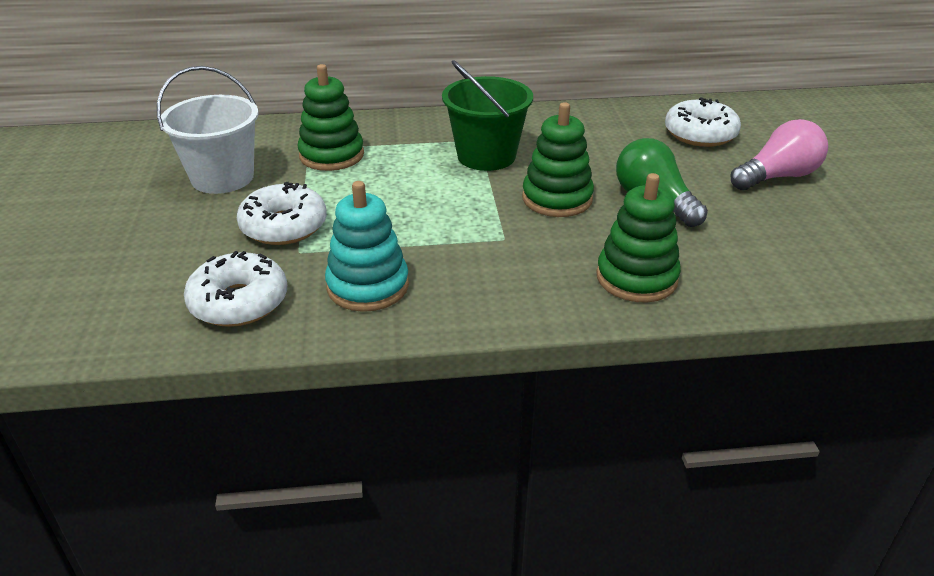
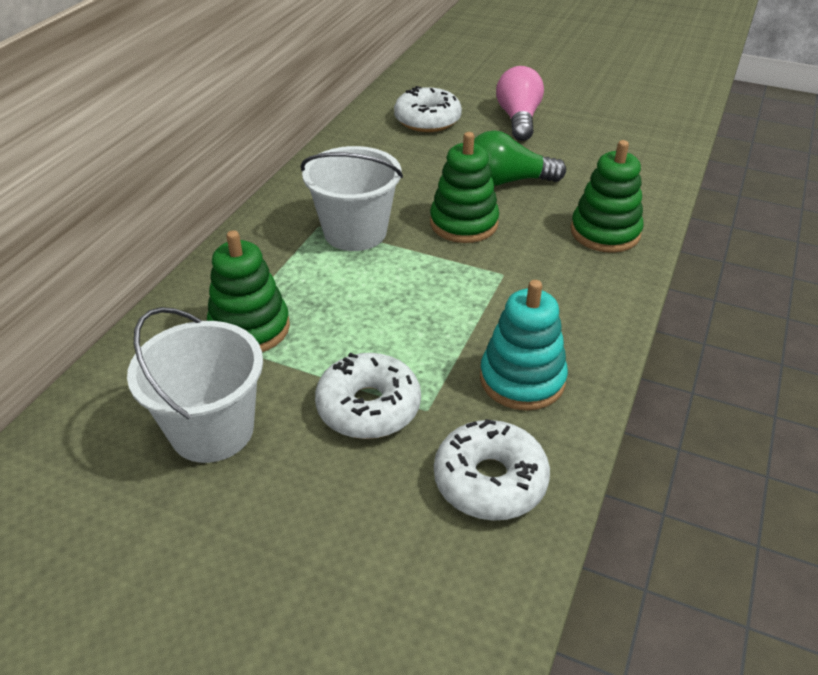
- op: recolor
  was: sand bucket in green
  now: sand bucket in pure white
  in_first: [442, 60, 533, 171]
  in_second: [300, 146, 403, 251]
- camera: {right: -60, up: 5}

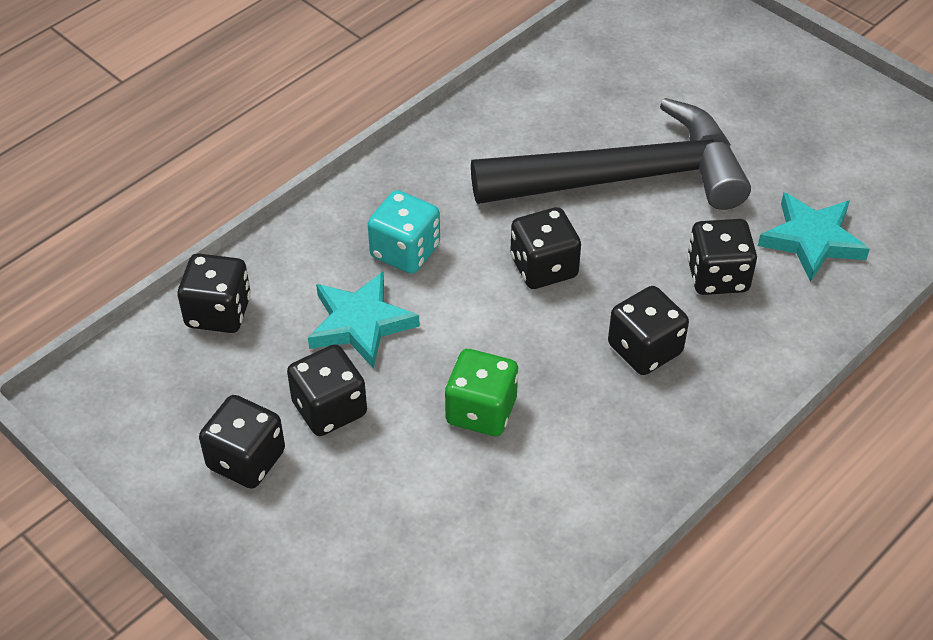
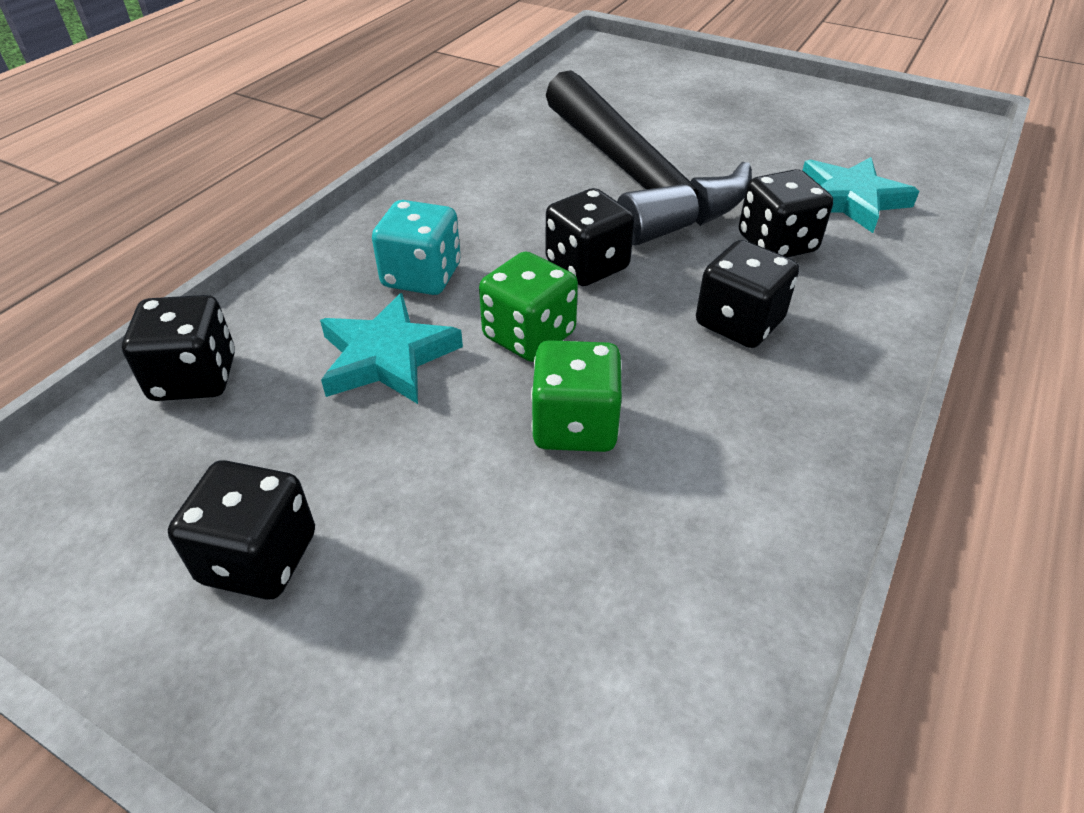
- op: insert
  now: die in green
  in_second: [479, 251, 578, 362]
- op: rotate
  was: carpenter's hammer in jet-black
  in_first: [471, 98, 751, 210]
  in_second: [546, 70, 752, 246]
  clockwise: 90
- op: delete
  was: die in jet-black
  in_first: [287, 344, 367, 436]
- camera: {right: -15, up: -5}

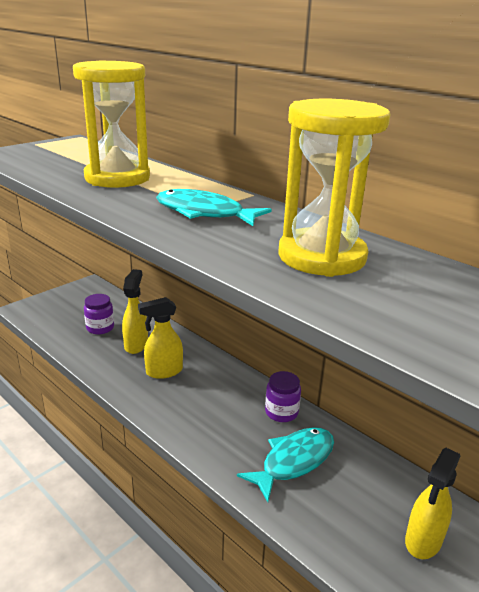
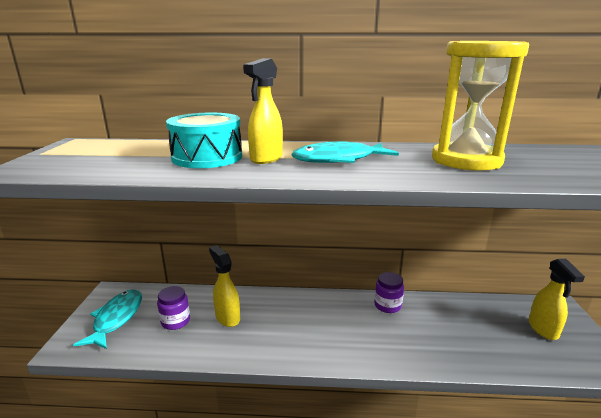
- op: move
  was: fish figure in teal
  in_first: [237, 427, 334, 502]
  in_second: [73, 289, 142, 349]
- op: replace
  was: hourglass in yellow
  now: toy drum in teal
  in_first: [73, 60, 150, 188]
  in_second: [166, 113, 242, 168]
- op: move
  was: spray bottle in yellow
  in_first: [138, 297, 183, 379]
  in_second: [243, 58, 283, 164]
- camera: {right: -40, up: -5}

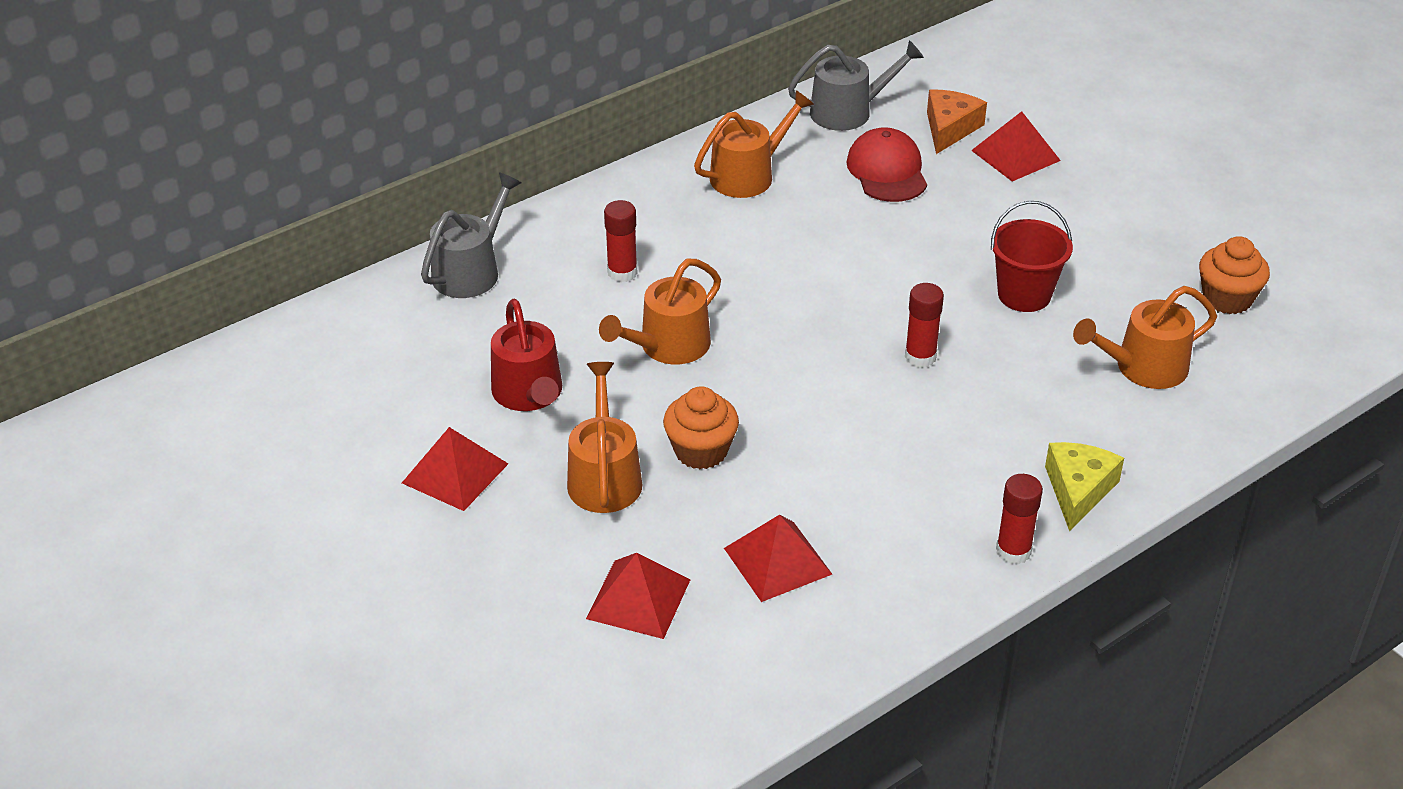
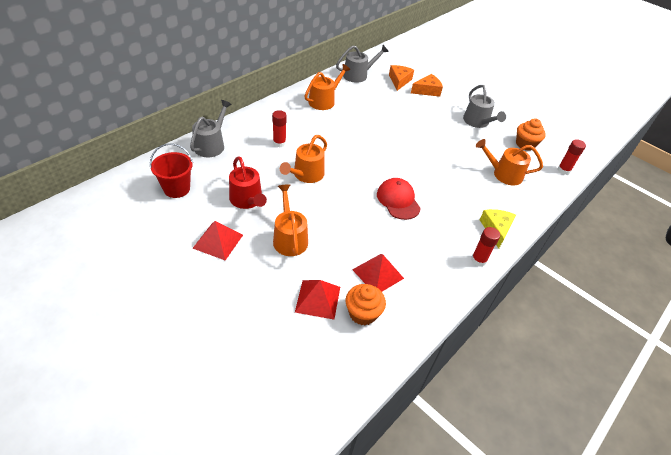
- op: move
  was: sand bucket in crimson
  in_first: [991, 201, 1073, 312]
  in_second: [150, 144, 193, 198]
- op: move
  was: cupcake in orange-coloured
  in_first: [663, 386, 739, 469]
  in_second: [346, 284, 386, 325]
- op: move
  was: peaked cap in crimson
  in_first: [846, 127, 927, 202]
  in_second: [377, 178, 421, 220]
- op: replace
  was: pyramid in crimson
  now: cheese wedge in orange-coloured
  in_first: [971, 111, 1061, 181]
  in_second: [411, 74, 443, 97]
- op: insert
  now: watering can in grey
  in_second: [463, 85, 506, 128]
- op: rotate
  was: watering can in orange-coloured
  in_first: [1073, 286, 1217, 389]
  in_second: [476, 139, 543, 185]
  clockwise: 45
- op: move
  was: glue stick in crimson
  in_first: [905, 283, 944, 368]
  in_second: [558, 139, 586, 175]
- camera: {right: -15, up: 5}

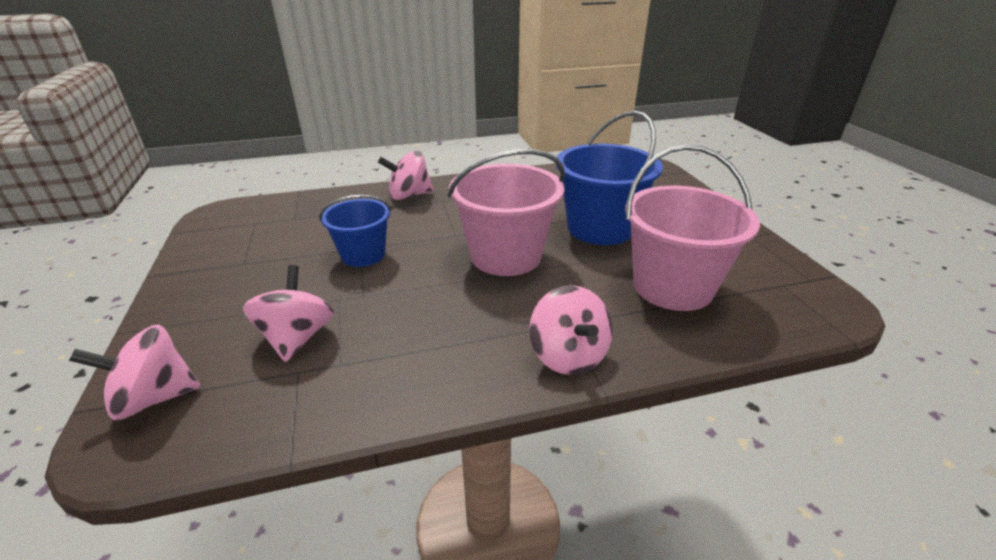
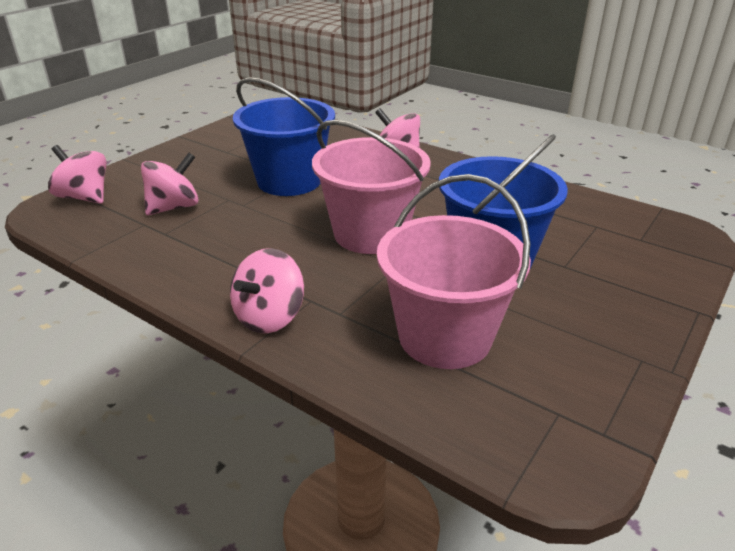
- op: resize
  was: sand bucket in royal blue
  in_first: [319, 195, 391, 267]
  in_second: [233, 77, 335, 196]
  ratio: 1.63
- camera: {right: 50, up: 0}

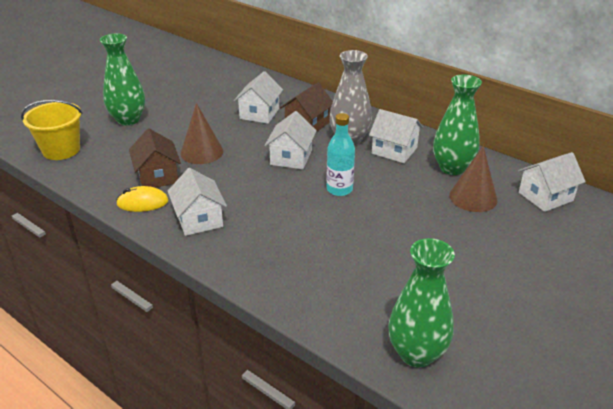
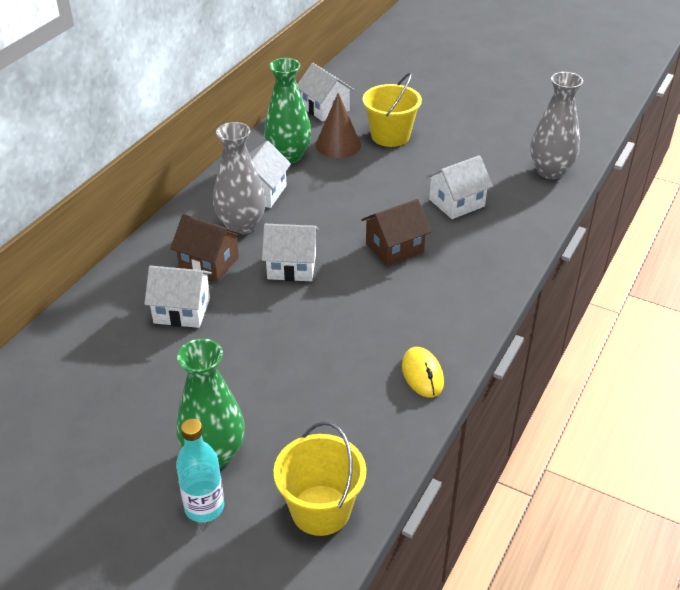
- op: move
  was: bottle in teal
  in_first: [326, 113, 355, 196]
  in_second: [176, 419, 224, 522]
- op: move
  was: cottage in dark brown
  in_first: [129, 129, 181, 188]
  in_second: [361, 199, 431, 266]
- op: insert
  now: sand bucket in yellow
  in_second: [363, 73, 422, 147]
- op: move
  was: cottage in pure white
  in_first: [168, 168, 227, 236]
  in_second: [426, 155, 493, 219]
- op: recolor
  was: vase in green
  now: vase in grey
  in_first: [388, 238, 455, 368]
  in_second: [530, 72, 583, 179]
- op: delete
  was: solid cone in dark brown
  in_first: [180, 103, 223, 164]
- camera: {right: -100, up: 5}

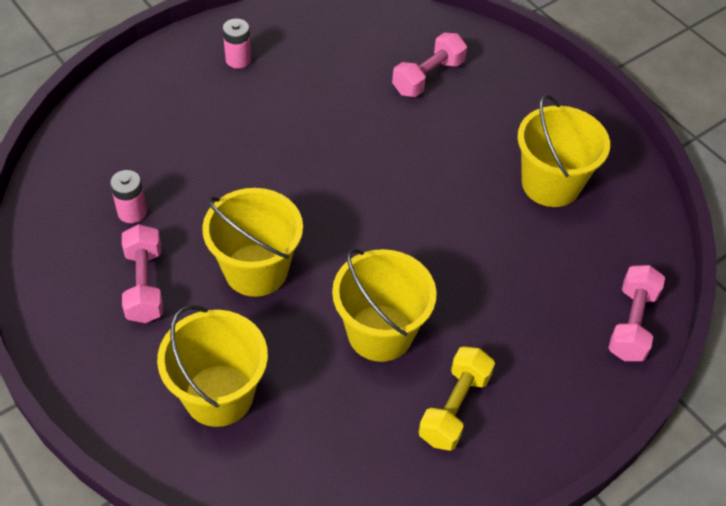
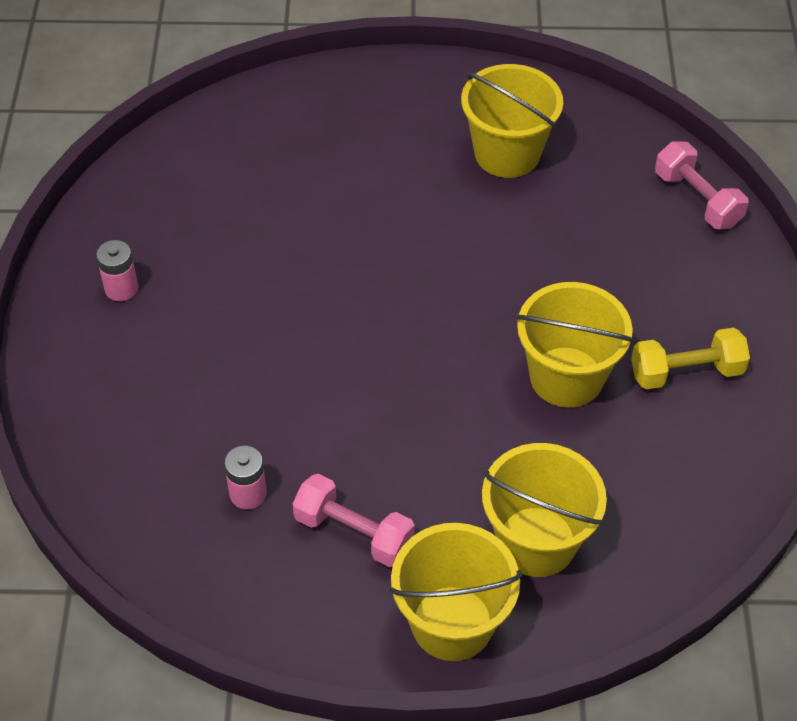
- op: move
  was: sand bucket in yellow
  in_first: [202, 188, 303, 297]
  in_second: [389, 523, 522, 661]
- op: rotate
  was: dumbbell in yellow
  in_first: [419, 346, 495, 451]
  in_second: [631, 328, 750, 389]
  clockwise: -75
- op: delete
  was: dumbbell in rose-pink
  in_first: [392, 33, 467, 97]
- camera: {right: -50, up: 0}

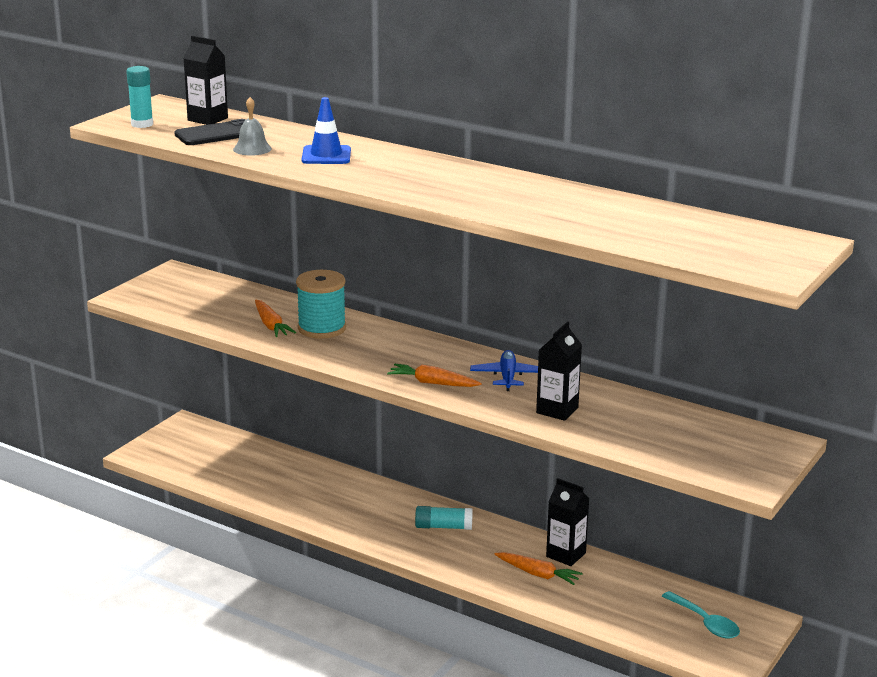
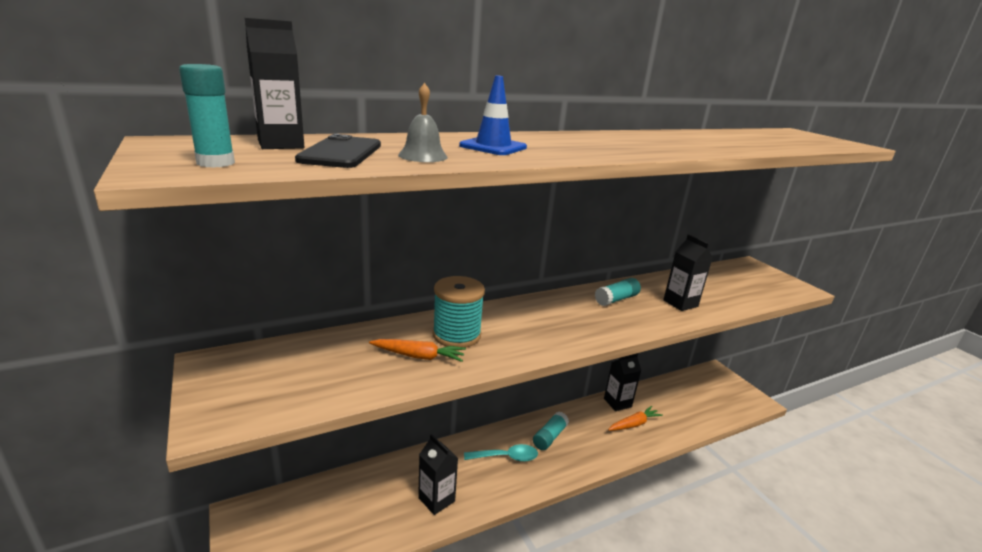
- op: insert
  now: juice carton in jet-black
  in_second: [418, 434, 458, 515]
- op: move
  was: spoon in teal
  in_first: [662, 591, 740, 638]
  in_second: [464, 444, 538, 462]
- op: replace
  was: toy plane in royal blue
  now: glue stick in teal
  in_first: [470, 350, 538, 391]
  in_second: [595, 278, 641, 306]
- op: delete
  was: root vegetable in orange-coloured
  in_first: [387, 364, 482, 387]
- camera: {right: -60, up: 0}

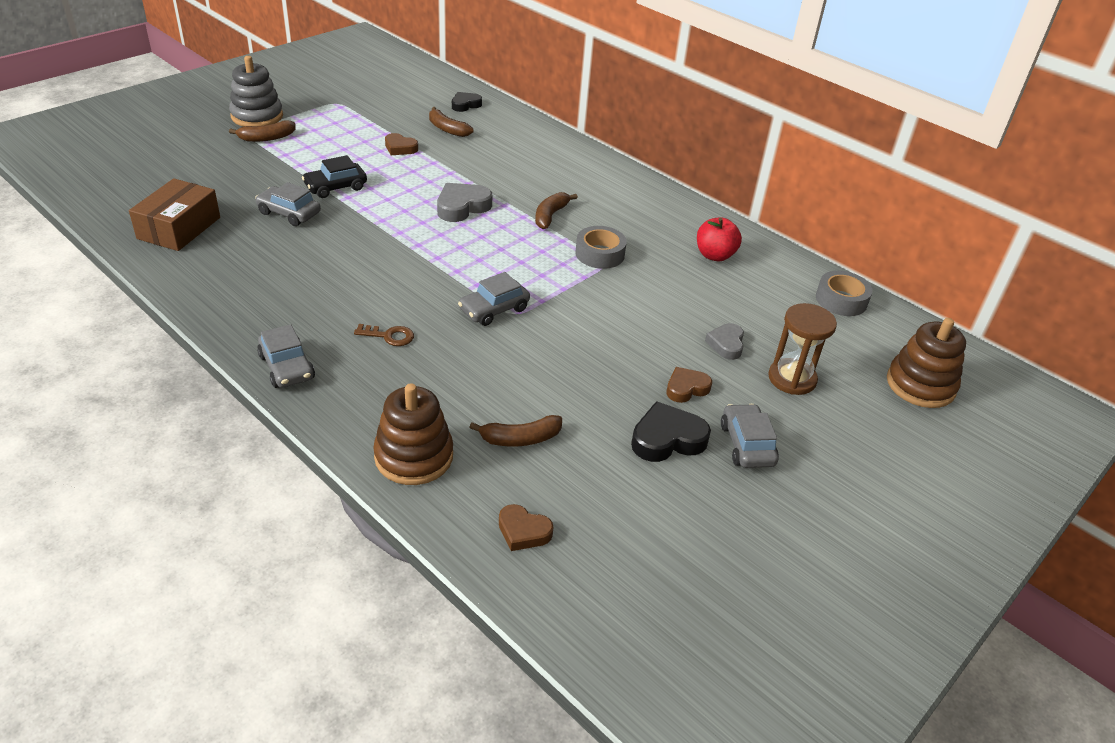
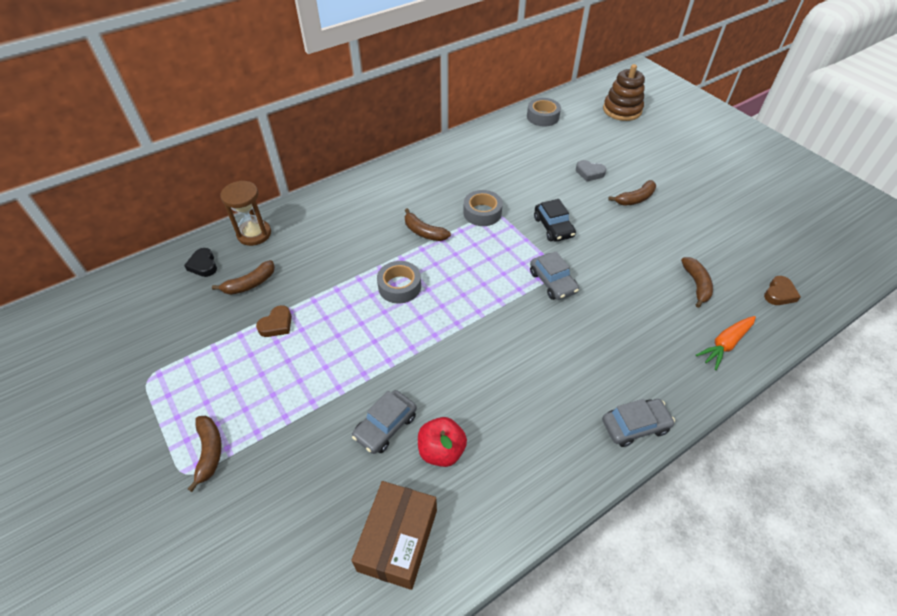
- op: move
  was: hourglass in dark brown
  in_first: [768, 303, 837, 395]
  in_second: [221, 181, 271, 246]
- op: rotate
  was: parcel in dark brown
  in_first: [129, 178, 220, 251]
  in_second: [351, 481, 437, 590]
  clockwise: 75
- op: replace
  was: love heart in grey
  now: sticky tape in grey
  in_first: [437, 183, 492, 222]
  in_second: [377, 261, 421, 304]
- op: move
  was: apple in crimson
  in_first: [697, 217, 742, 261]
  in_second: [418, 417, 467, 467]
- op: move
  was: automobile in jet-black
  in_first: [302, 155, 367, 198]
  in_second: [534, 199, 576, 242]
- op: replace
  was: love heart in dark brown
  now: toy banana in dark brown
  in_first: [666, 367, 712, 403]
  in_second: [608, 180, 656, 206]
- op: replace
  was: stacking toy in dark brown
  now: root vegetable in orange-coloured
  in_first: [373, 383, 453, 485]
  in_second: [696, 316, 756, 370]
- op: delete
  was: stacking toy in grey
  in_first: [229, 56, 283, 127]
- op: delete
  was: latchkey in dark brown
  in_first: [354, 324, 414, 346]
- op: delete
  was: love heart in jet-black
  in_first: [631, 401, 711, 462]
- op: delete
  was: automobile in grey
  in_first: [721, 404, 779, 468]
- camera: {right: -75, up: 10}

